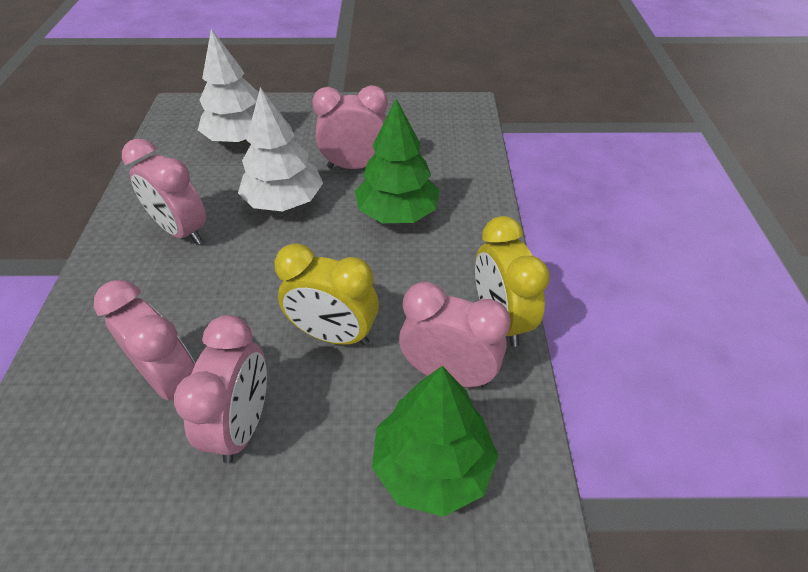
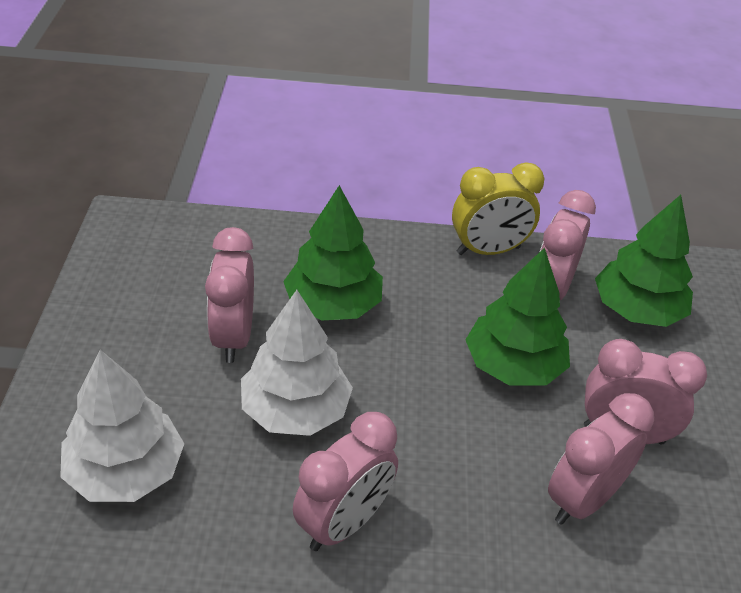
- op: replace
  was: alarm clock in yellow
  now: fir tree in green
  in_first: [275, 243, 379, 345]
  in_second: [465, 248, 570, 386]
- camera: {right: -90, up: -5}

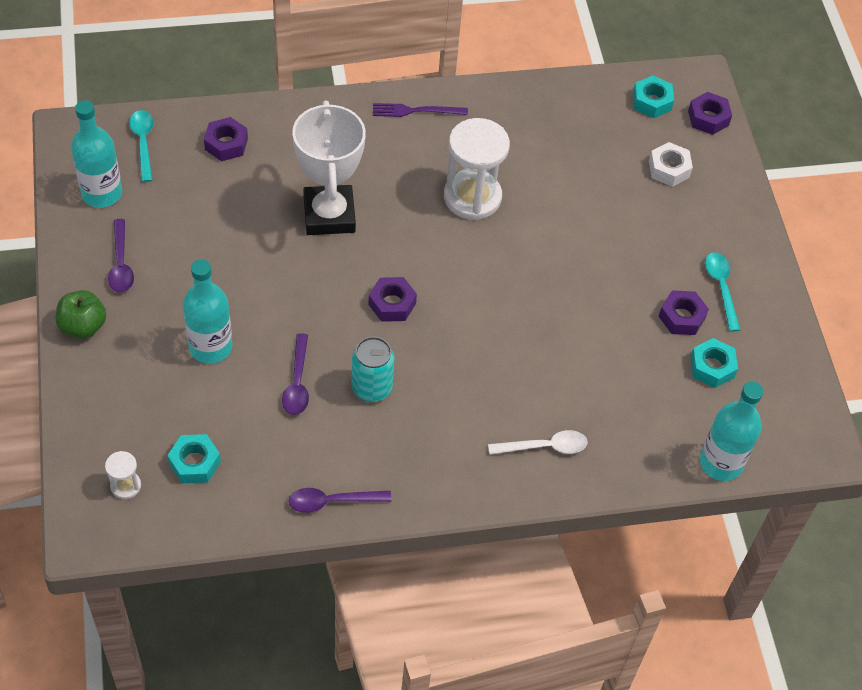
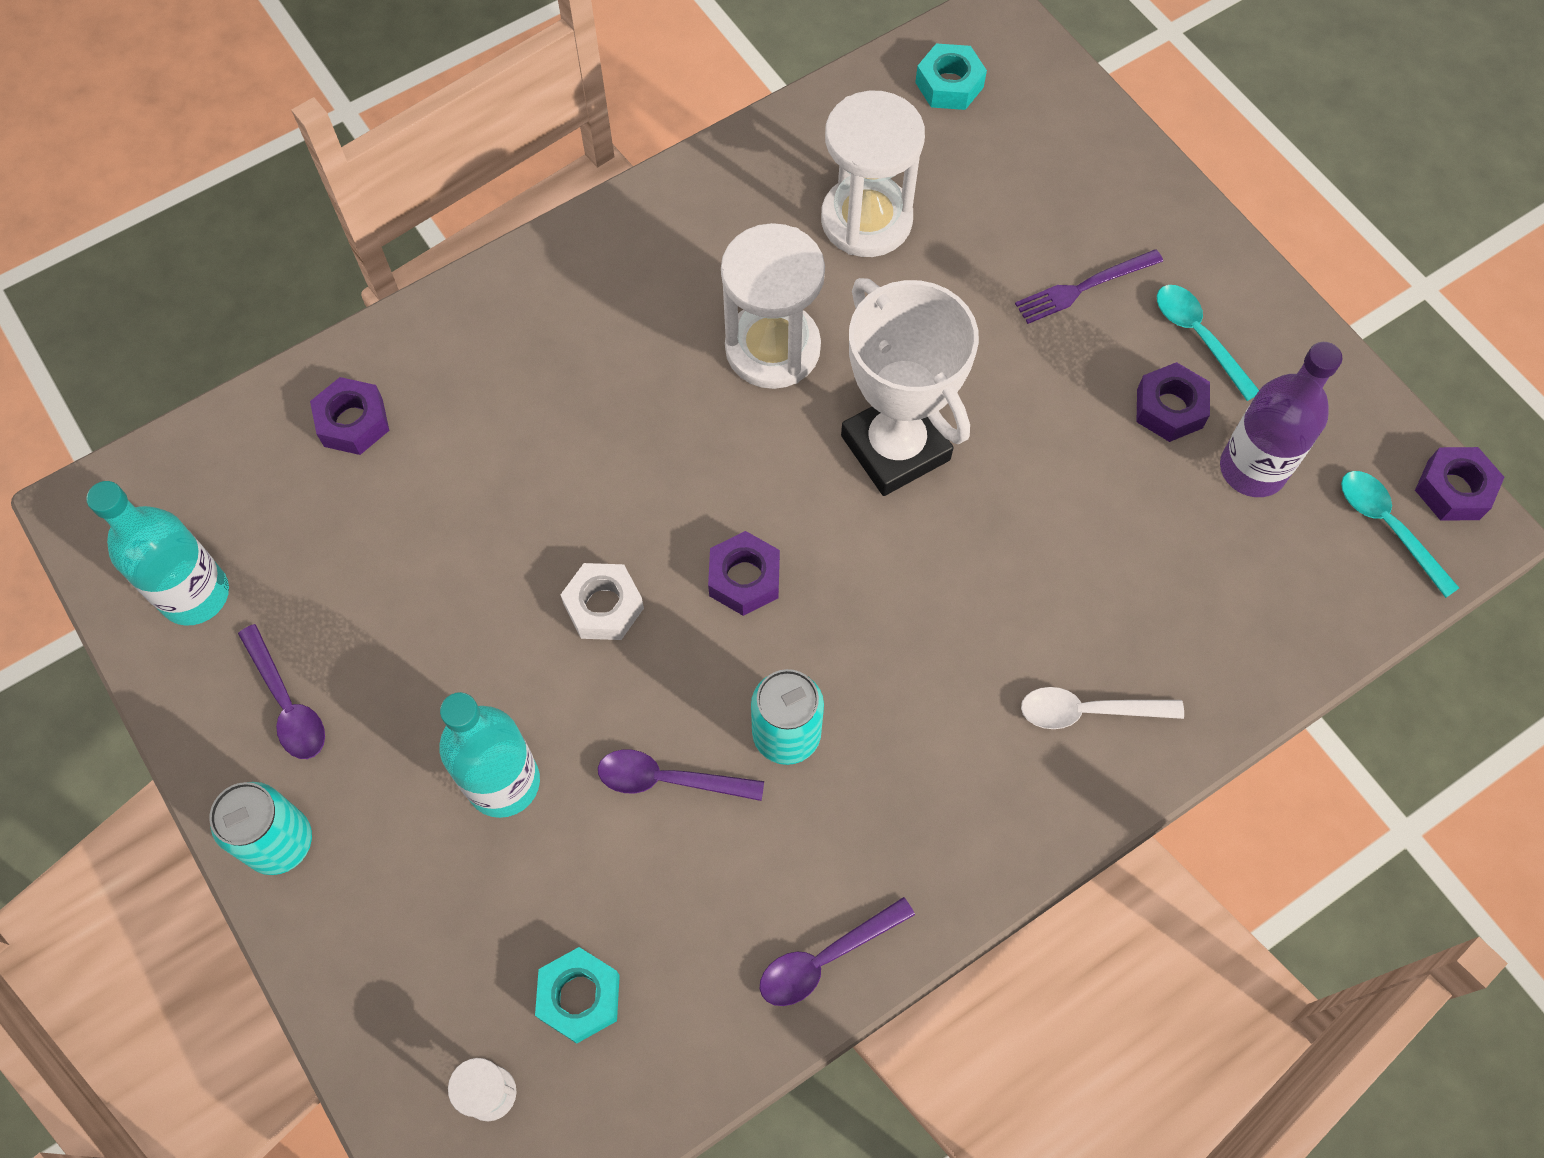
- op: replace
  was: apple in green
  now: soda can in teal
  in_first: [56, 290, 106, 339]
  in_second: [209, 782, 312, 875]
- op: move
  was: nut in pure white
  in_first: [649, 142, 693, 187]
  in_second: [561, 563, 644, 640]
- op: rotate
  was: spoon in violet
  in_first: [282, 333, 309, 415]
  in_second: [598, 749, 764, 801]
  clockwise: 120
- op: insert
  now: hourglass in pure white
  in_second: [821, 90, 925, 257]
- op: move
  was: award cup in pure white
  in_first: [292, 100, 366, 235]
  in_second: [841, 278, 979, 496]
- op: move
  was: fork in violet
  in_first: [373, 103, 468, 117]
  in_second: [1015, 249, 1163, 324]
- op: rotate
  was: spoon in pure white
  in_first: [488, 430, 588, 455]
  in_second: [1021, 687, 1184, 729]
  clockwise: -150
- op: replace
  was: nut in teal
  now: bottle in violet
  in_first: [690, 338, 738, 388]
  in_second: [1220, 342, 1343, 497]
- op: move
  was: spoon in teal
  in_first: [129, 110, 153, 182]
  in_second: [1341, 471, 1459, 598]
- op: move
  was: nut in violet
  in_first: [688, 92, 732, 135]
  in_second: [1415, 447, 1504, 521]
- op: delete
  was: bottle in teal
  in_first: [700, 382, 763, 481]
- camera: {right: -20, up: 10}

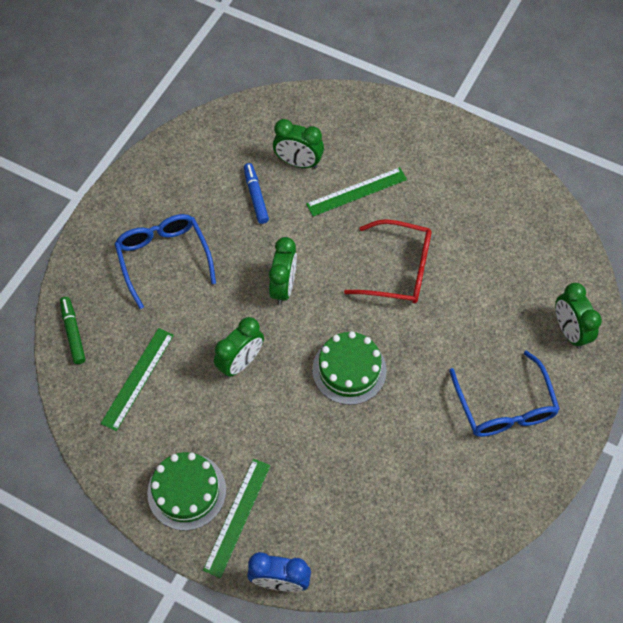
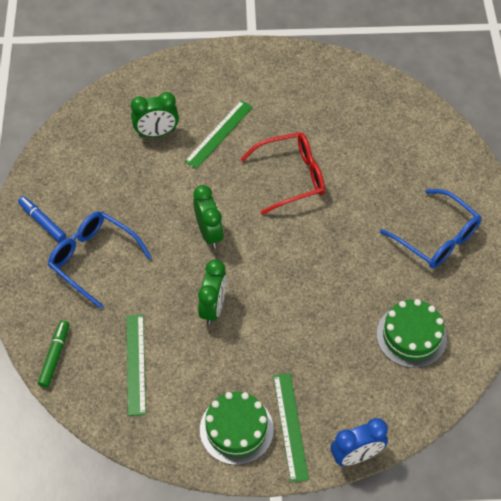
- op: move
  was: marker pen in royal blue
  in_first: [244, 163, 269, 224]
  in_second: [18, 196, 66, 242]
- op: rotate
  was: marker pen in green
  in_first: [60, 297, 86, 364]
  in_second: [38, 320, 69, 388]
  clockwise: 60
- op: move
  was: cake in green
  in_first: [312, 331, 387, 405]
  in_second: [376, 299, 447, 368]
- op: delete
  was: alarm clock in green
  in_first: [555, 283, 602, 349]
- camera: {right: -30, up: -5}

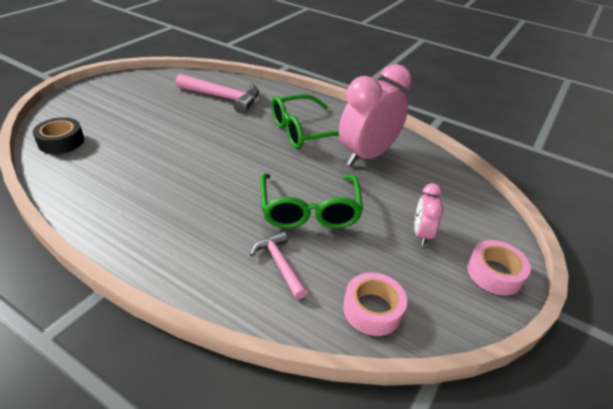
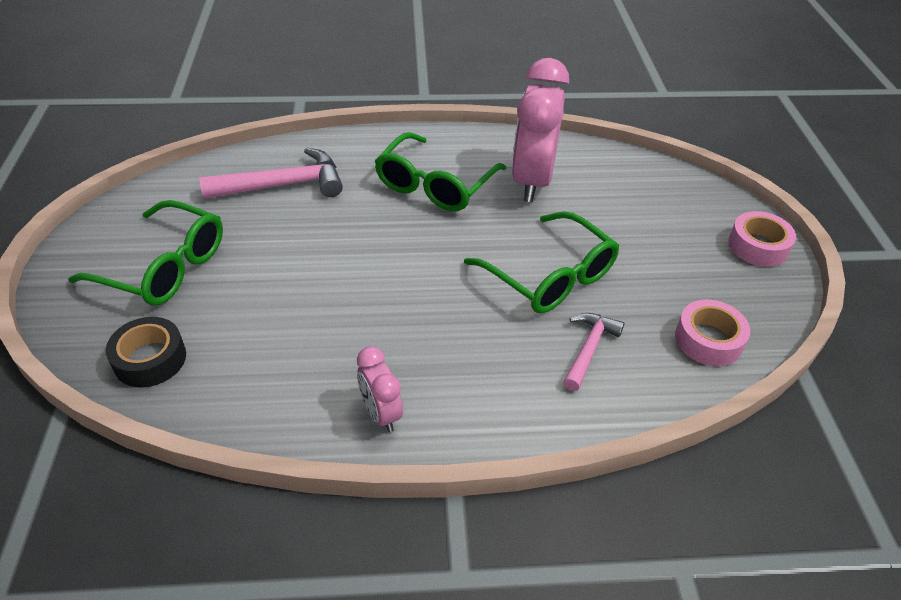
- op: insert
  now: glasses in green
  in_second: [68, 200, 223, 306]
- op: move
  was: alarm clock in rose-pink
  in_first: [414, 184, 444, 246]
  in_second: [357, 346, 403, 432]
- op: rotate
  was: carpenter's hammer in rose-pink
  in_first: [250, 231, 307, 299]
  in_second: [563, 313, 625, 391]
  clockwise: 90
- camera: {right: -35, up: 5}

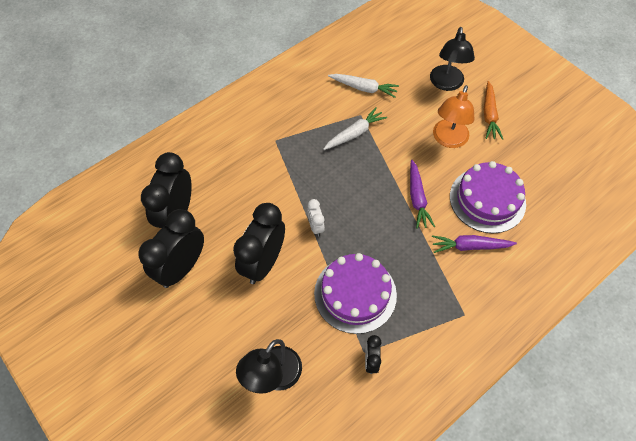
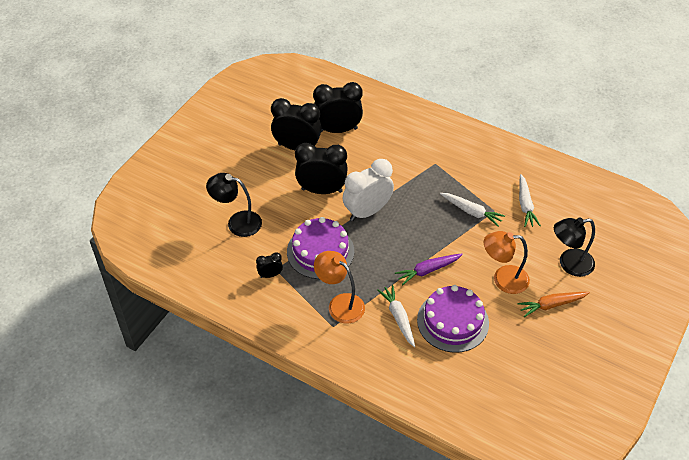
- op: insert
  now: lamp in orange-coloured
  in_second: [314, 251, 365, 323]
- op: resize
  was: alarm clock in pure white
  in_first: [307, 199, 325, 237]
  in_second: [343, 159, 394, 221]
  ratio: 2.14
- op: recolor
  was: root vegetable in violet
  now: root vegetable in pure white
  in_first: [432, 235, 517, 253]
  in_second: [377, 285, 415, 347]
- camera: {right: 70, up: -10}

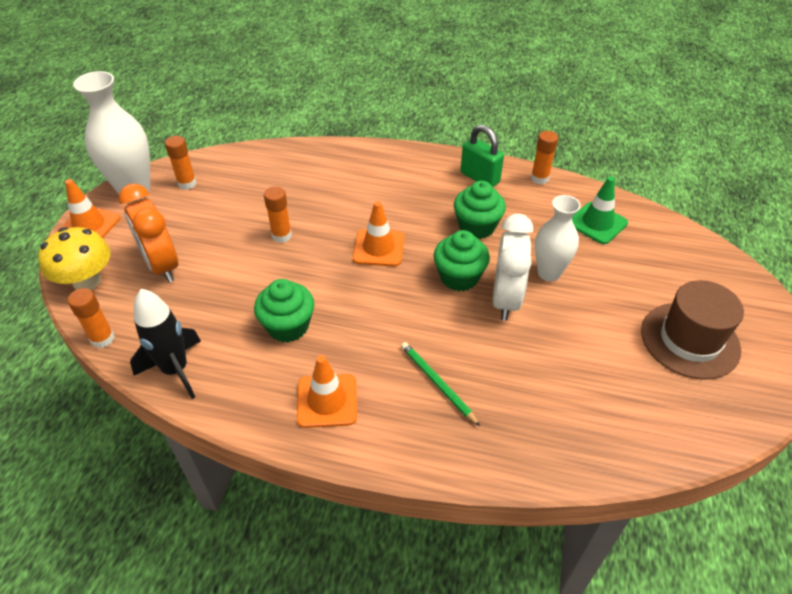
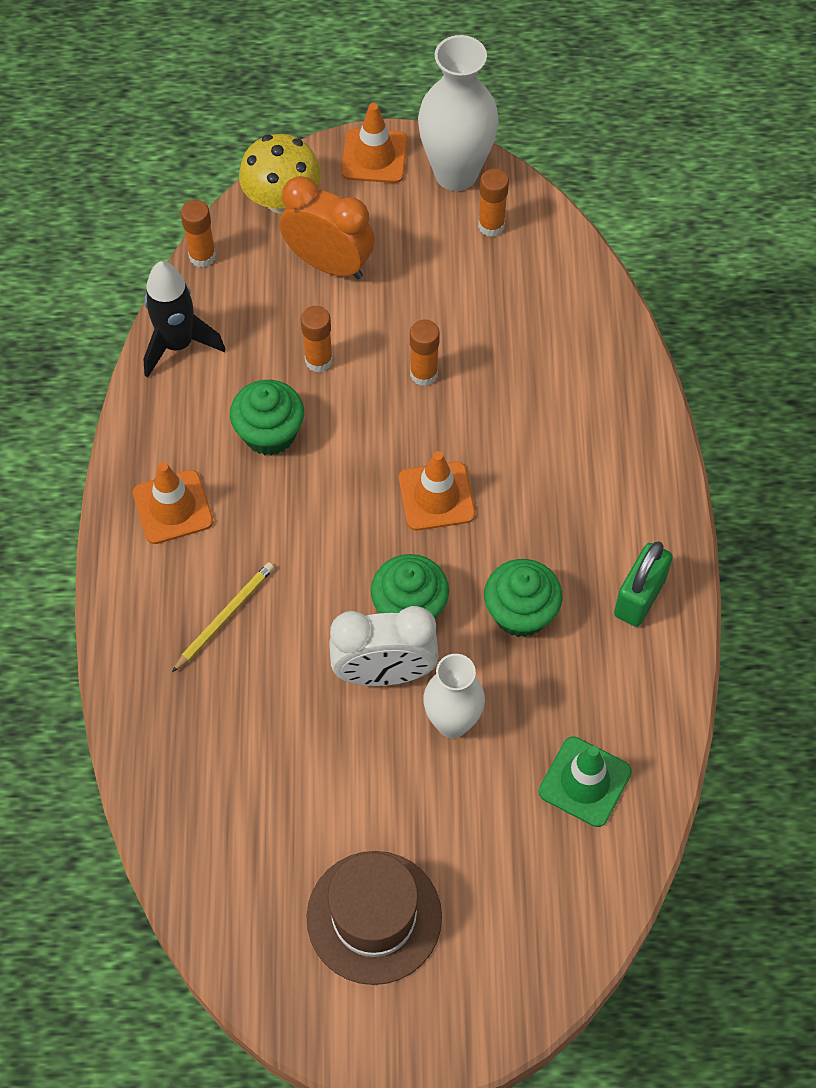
- op: recolor
  was: pencil in green
  now: pencil in yellow
  in_first: [401, 342, 480, 426]
  in_second: [172, 562, 274, 672]
- op: rotate
  was: alarm clock in orange-coloured
  in_first: [119, 184, 178, 282]
  in_second: [280, 176, 375, 279]
  clockwise: 75
- op: move
  was: glue stick in orange-coloured
  in_first: [531, 131, 558, 184]
  in_second: [301, 306, 333, 372]
- camera: {right: 75, up: 15}

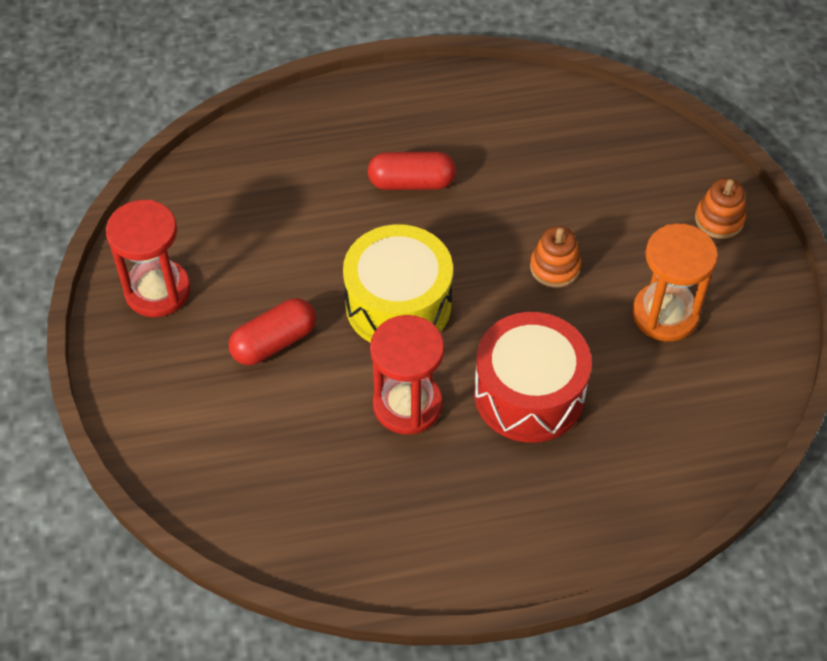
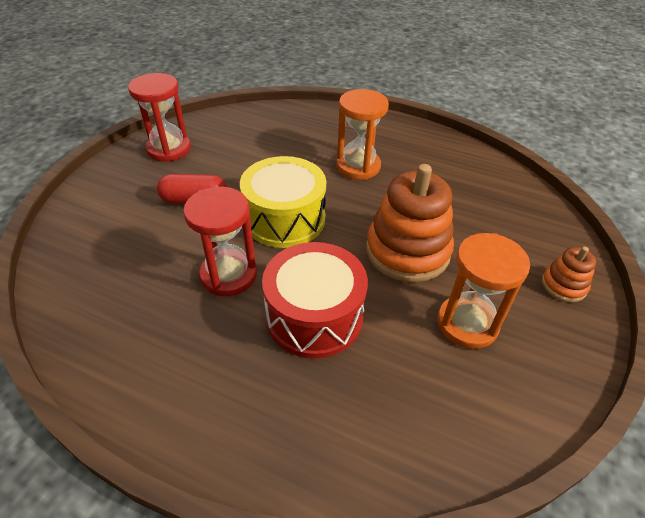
- op: replace
  was: pill in crimson
  now: hourglass in orange-coloured
  in_first: [367, 152, 456, 190]
  in_second: [336, 89, 389, 180]
- op: resize
  was: stacking toy in orange-coloured
  in_first: [530, 226, 581, 288]
  in_second: [366, 164, 454, 282]
  ratio: 2.04
- camera: {right: 35, up: -10}

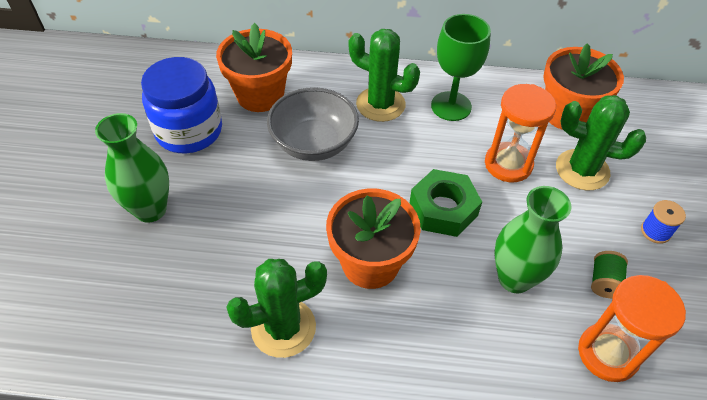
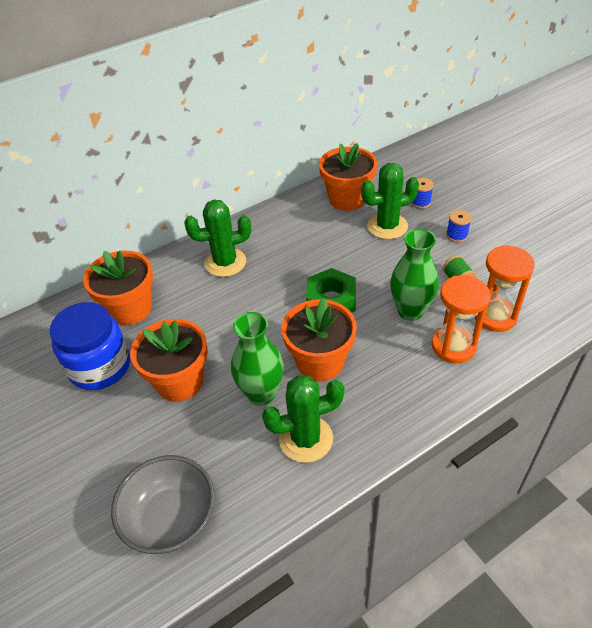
- op: move
  was: deep dish in grey
  in_first: [267, 87, 359, 161]
  in_second: [111, 455, 215, 554]
- op: insert
  now: potted plant in orange-coloured
  in_second: [130, 319, 208, 402]
- op: move
  was: vase in green
  in_first: [95, 113, 169, 223]
  in_second: [231, 312, 284, 406]
- op: rotate
  was: prickly plant in green
  in_first: [226, 259, 327, 358]
  in_second: [262, 375, 344, 463]
  clockwise: 45
- op: insert
  now: reel of thread in royal blue
  in_second: [411, 178, 433, 209]
- op: move
  was: hourglass in orange-coloured
  in_first: [485, 84, 556, 182]
  in_second: [432, 275, 490, 363]
- op: delete
  was: chalice in green
  in_first: [431, 14, 491, 121]
- camera: {right: -35, up: -5}

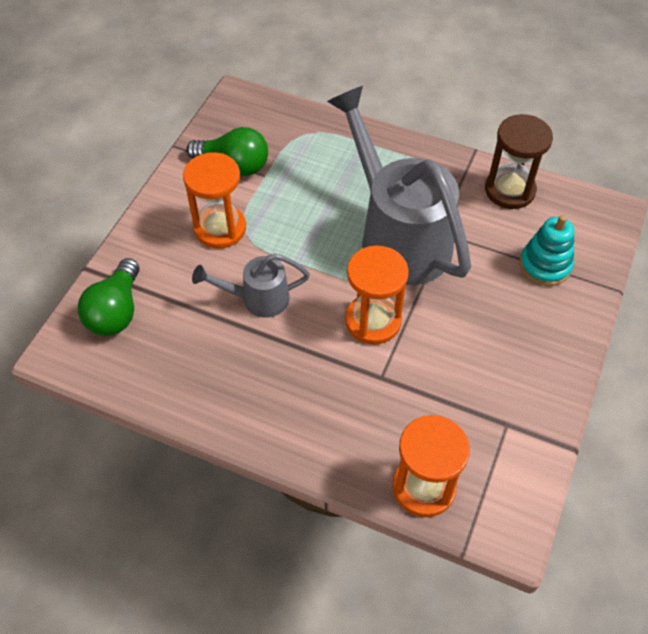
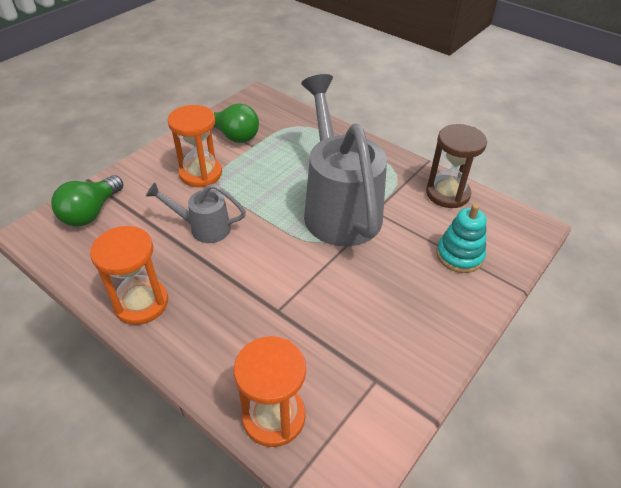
- op: move
  was: hourglass in orange-coloured
  in_first: [345, 246, 409, 344]
  in_second: [90, 226, 168, 325]
- camera: {right: 15, up: -10}

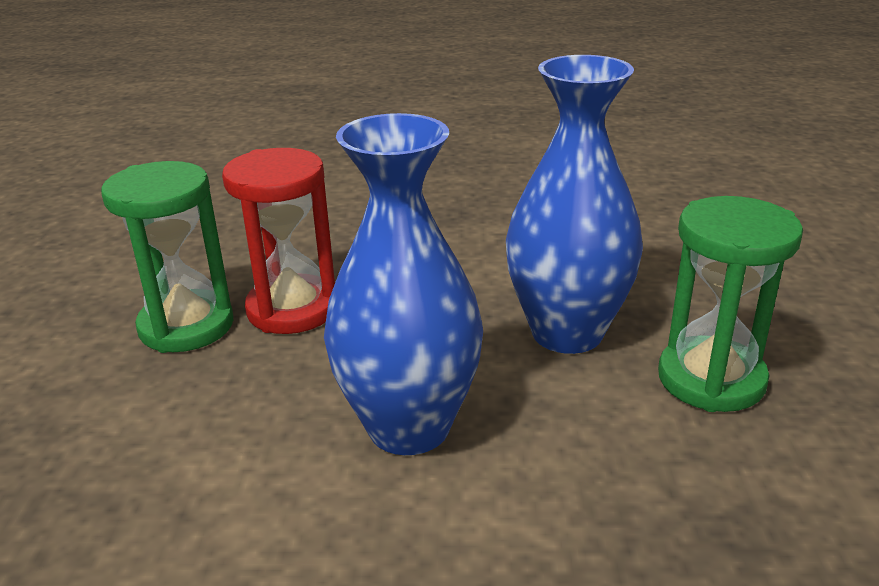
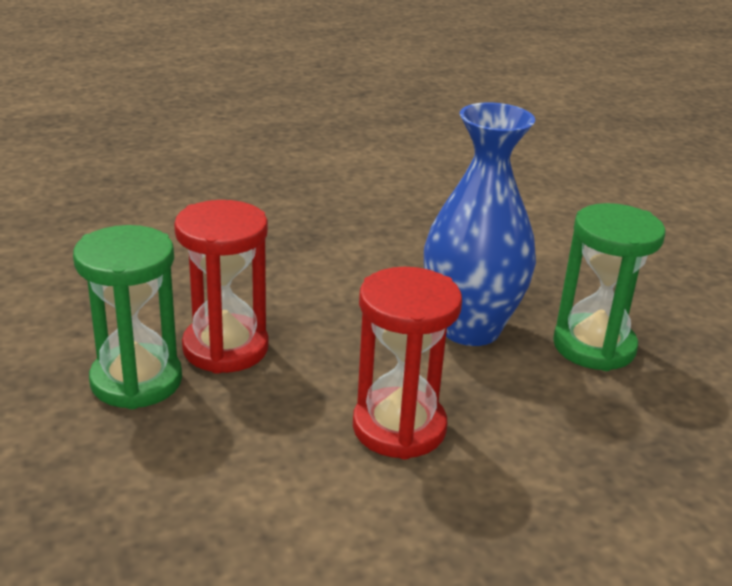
- op: replace
  was: vase in royal blue
  now: hourglass in crimson
  in_first: [324, 113, 483, 455]
  in_second: [353, 267, 462, 460]
- camera: {right: -25, up: 0}

